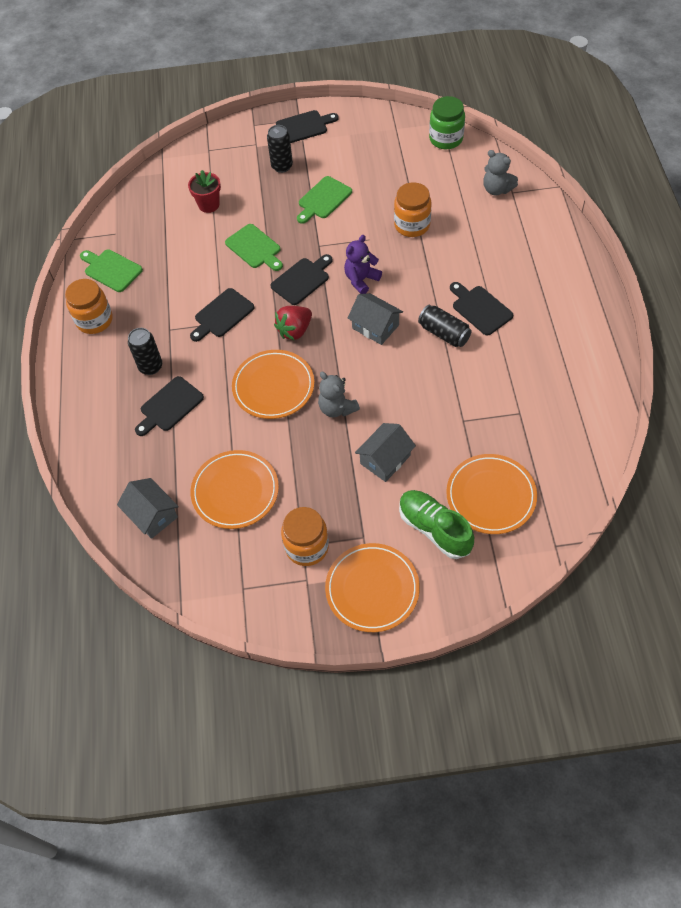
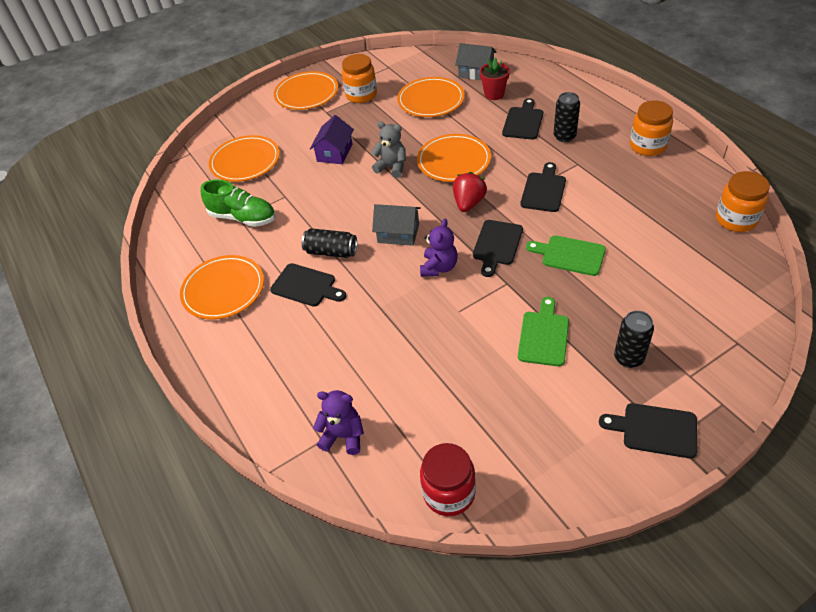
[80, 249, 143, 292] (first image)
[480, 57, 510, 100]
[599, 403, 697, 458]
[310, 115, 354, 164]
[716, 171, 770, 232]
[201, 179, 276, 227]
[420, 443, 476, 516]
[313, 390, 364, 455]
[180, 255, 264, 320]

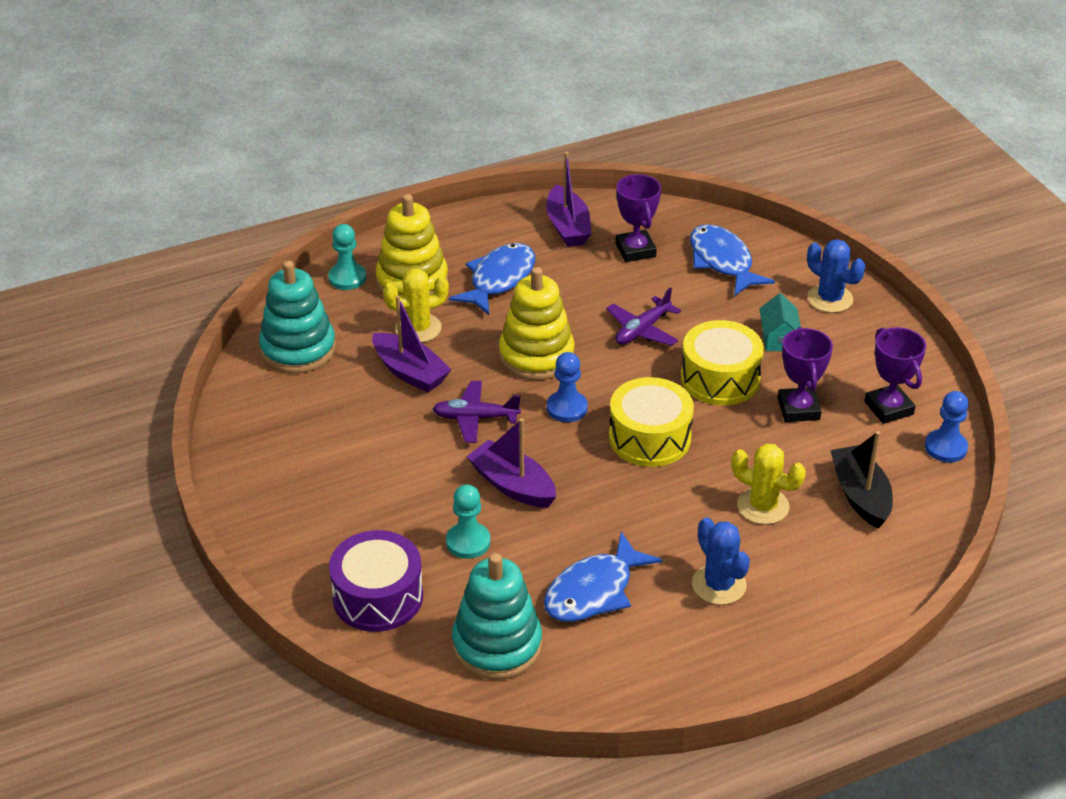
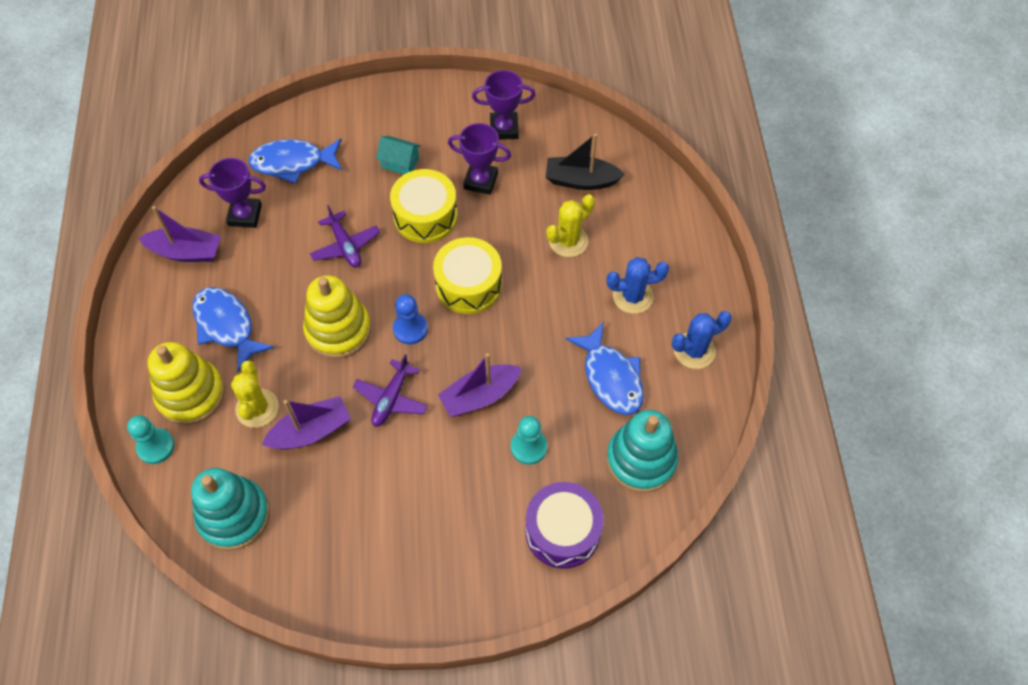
[672, 311, 732, 369]
[925, 391, 969, 462] (first image)

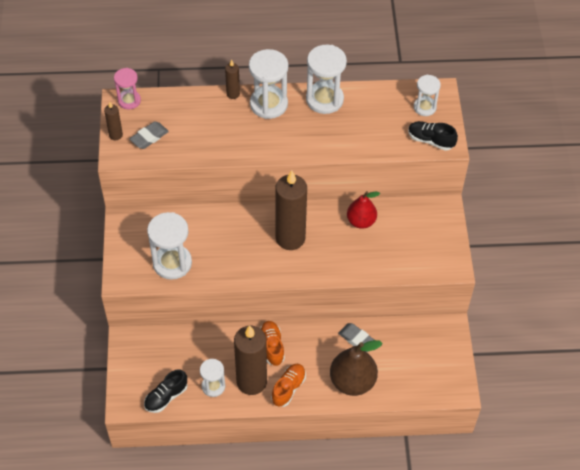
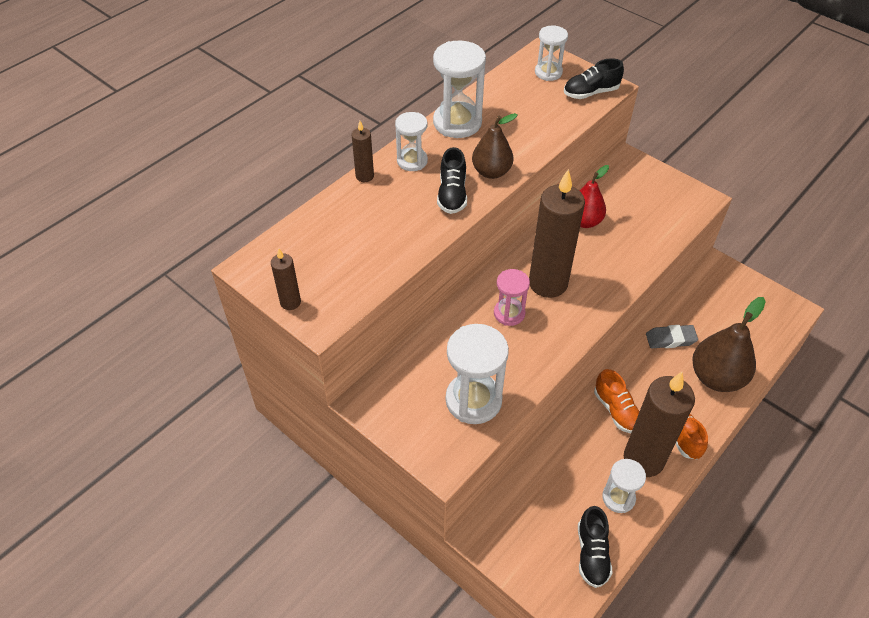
[494, 269, 530, 326]
[129, 121, 169, 149] (first image)
[395, 112, 428, 171]
[594, 369, 640, 433]
[437, 147, 467, 214]
[472, 113, 518, 179]

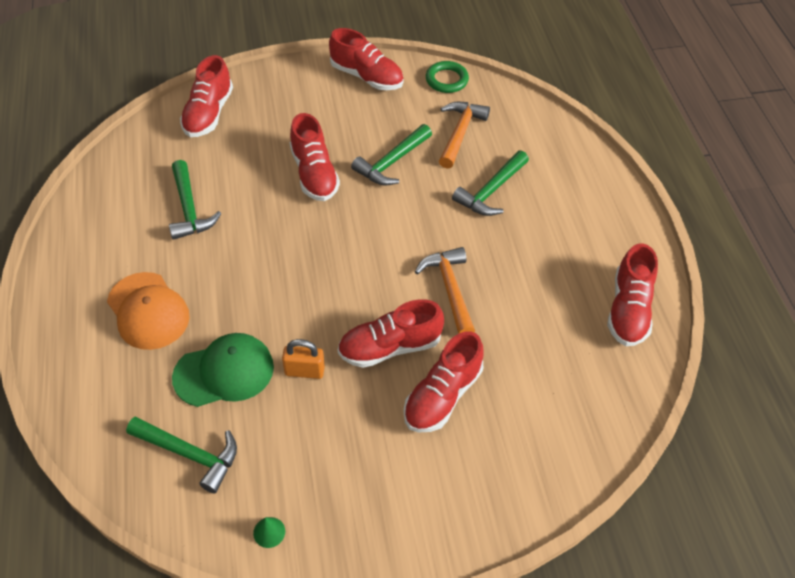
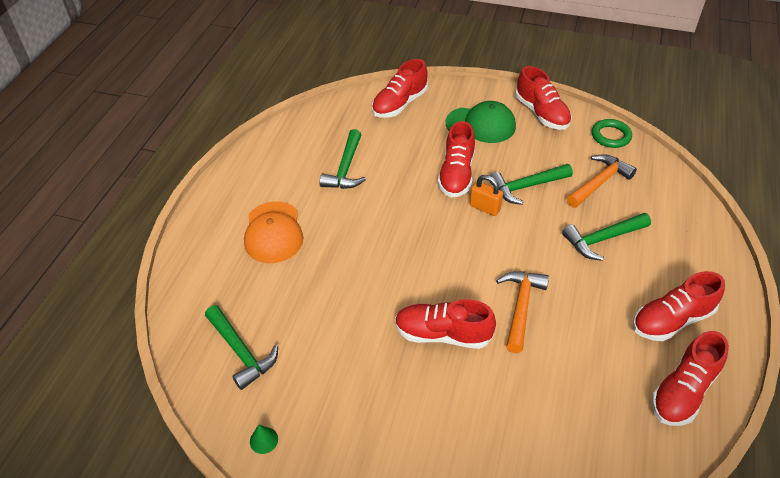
[446, 101, 516, 143]
[470, 175, 503, 216]
[633, 271, 725, 341]

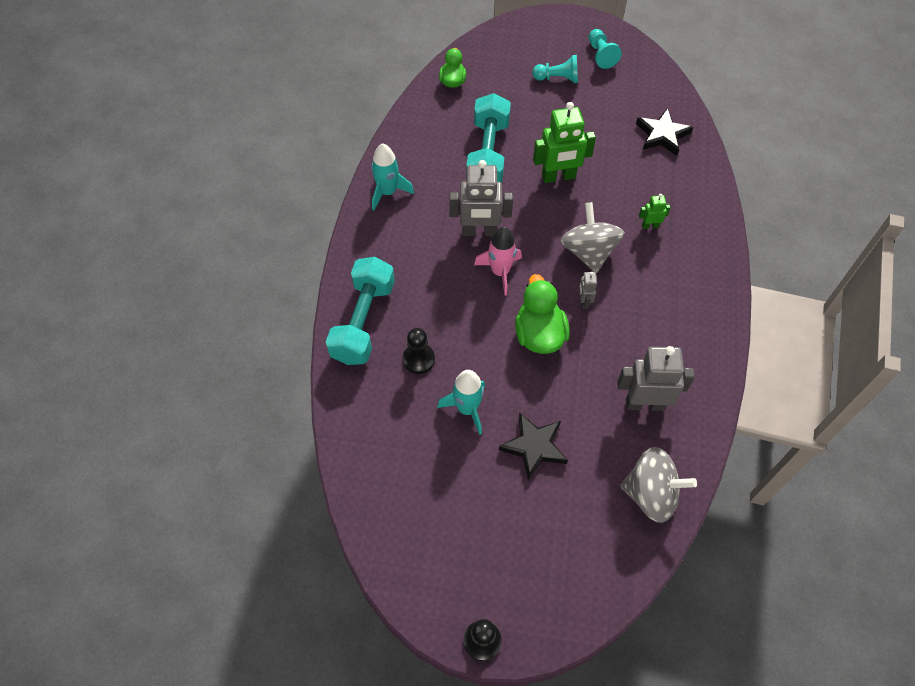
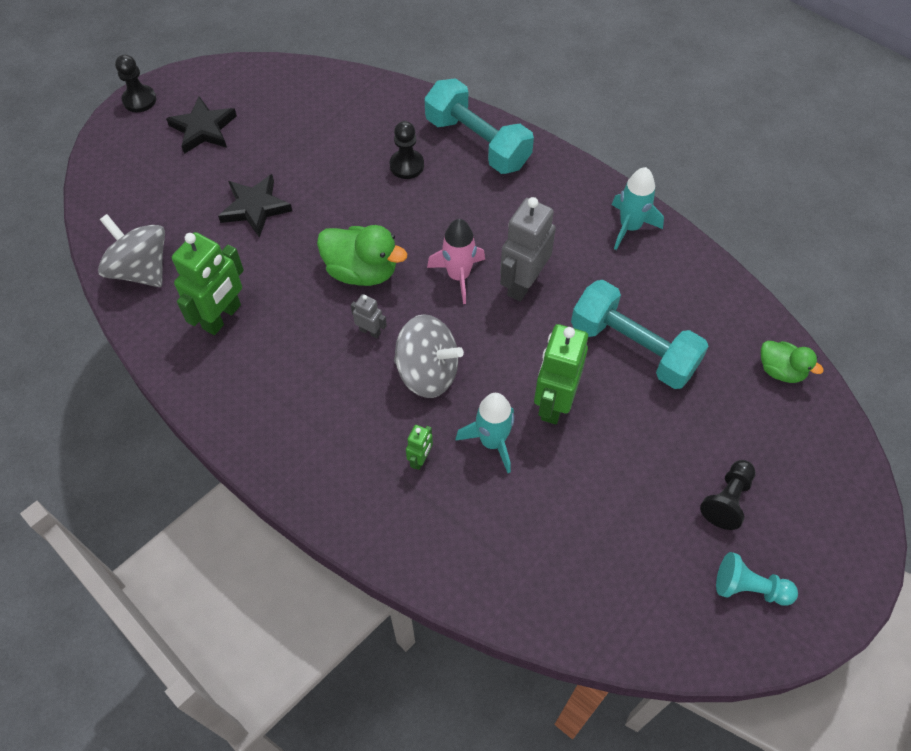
[455, 393, 514, 473]
[700, 460, 756, 530]
[172, 232, 244, 335]
[98, 214, 165, 287]
[166, 96, 237, 154]

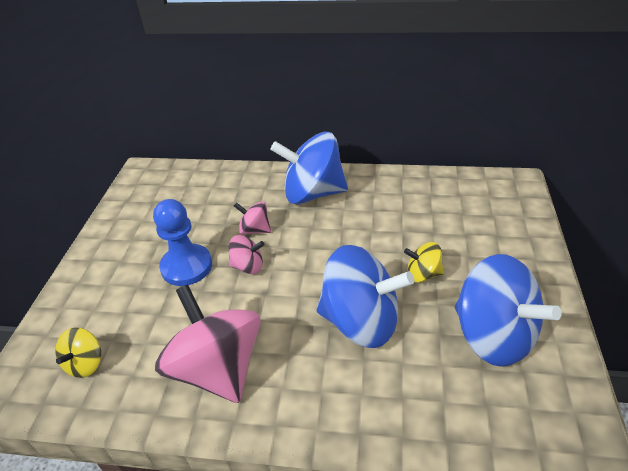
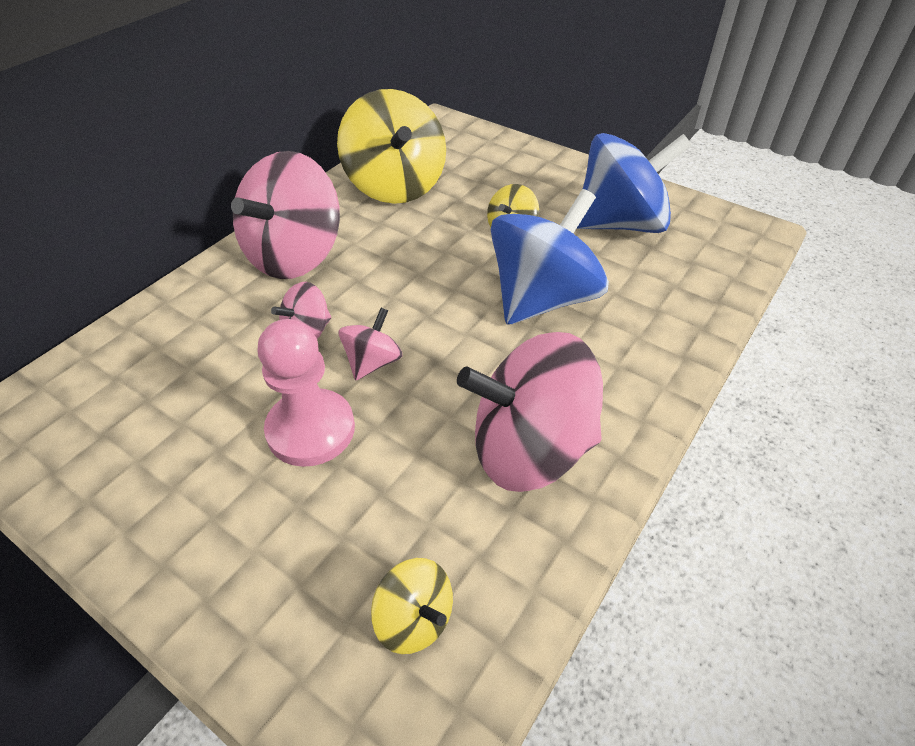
[257, 319, 355, 467]
[231, 151, 340, 279]
[337, 89, 446, 204]

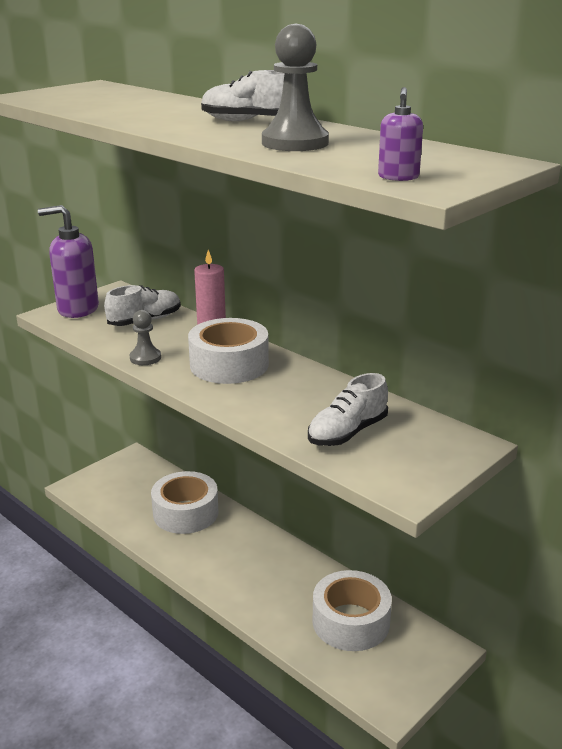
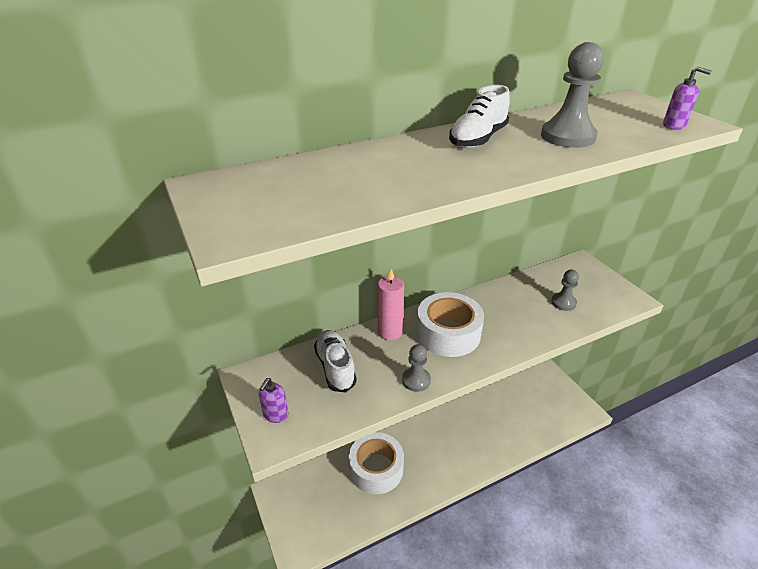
[258, 378, 289, 423]
[551, 270, 579, 311]
[312, 570, 392, 651] (first image)

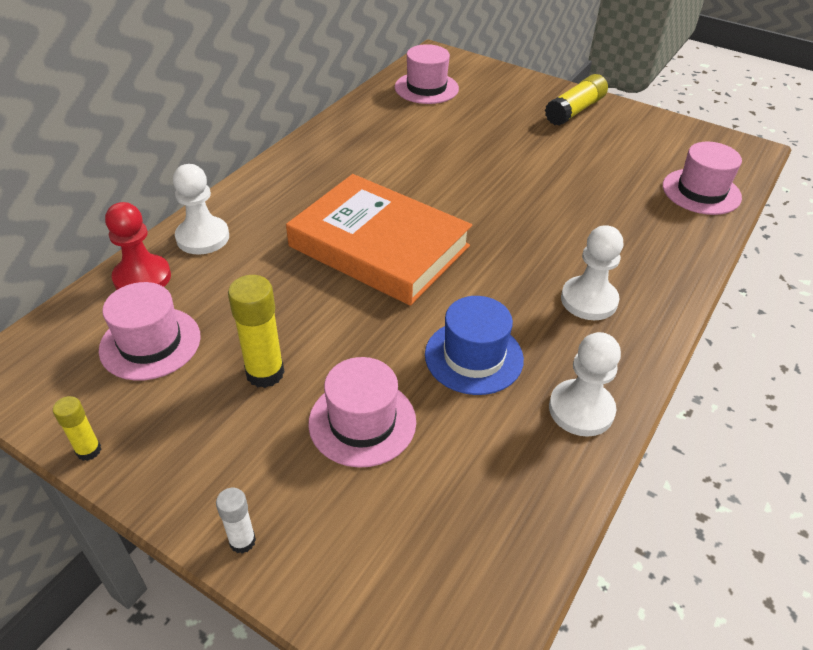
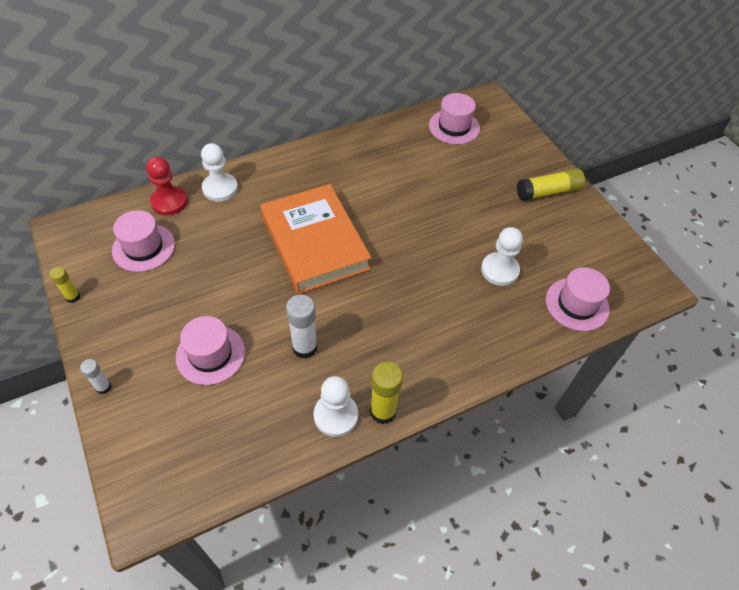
[370, 362, 403, 424]
[286, 294, 318, 359]
[481, 227, 523, 286]

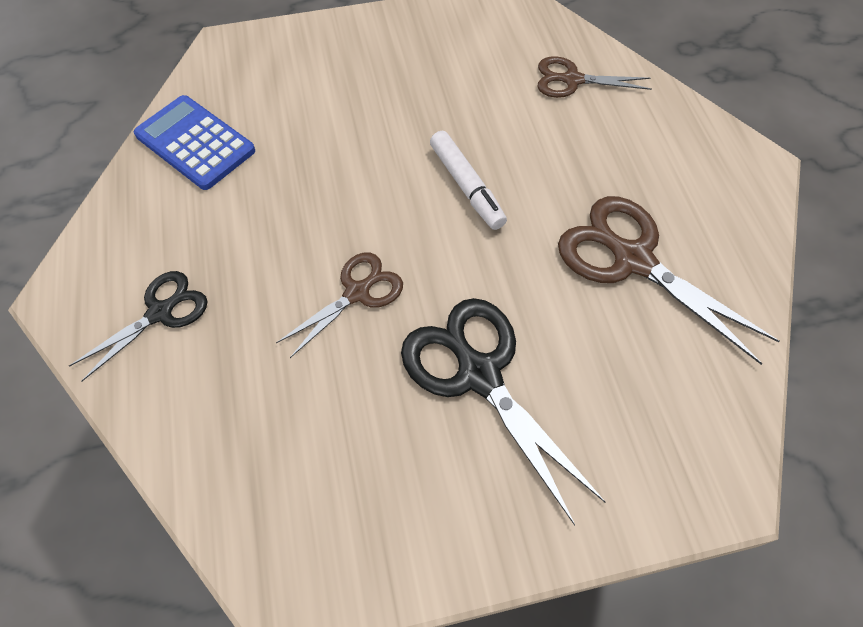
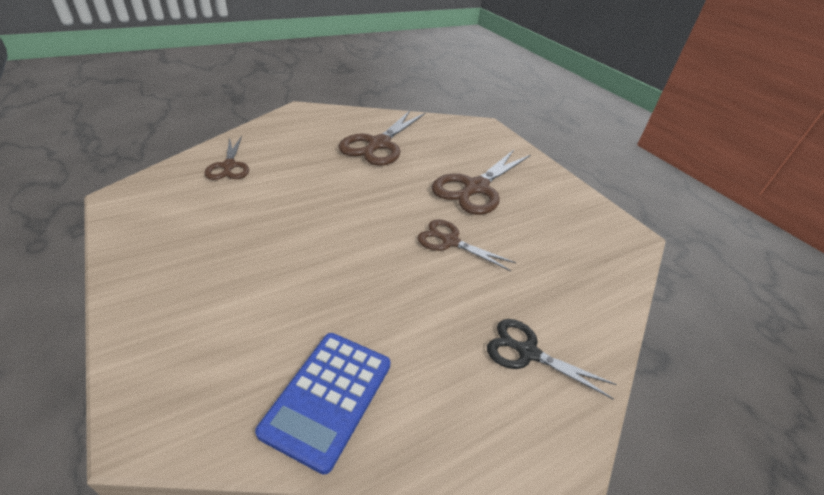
[432, 150, 531, 215]
[430, 131, 507, 230] (first image)

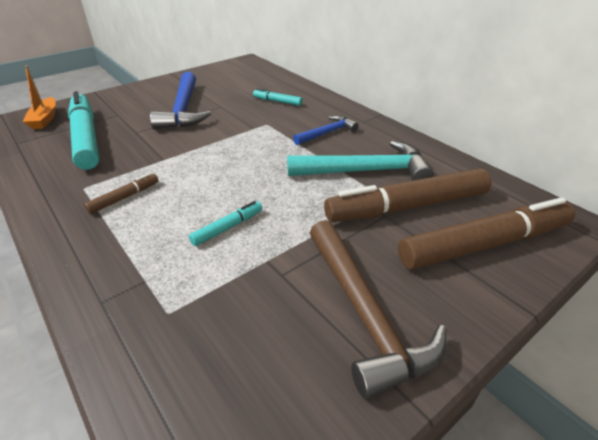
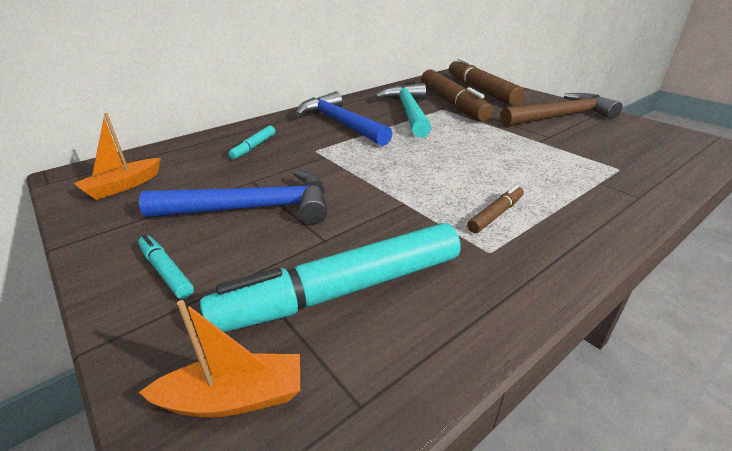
[467, 185, 524, 233]
[138, 235, 194, 299]
[296, 91, 393, 146]
[74, 113, 161, 200]

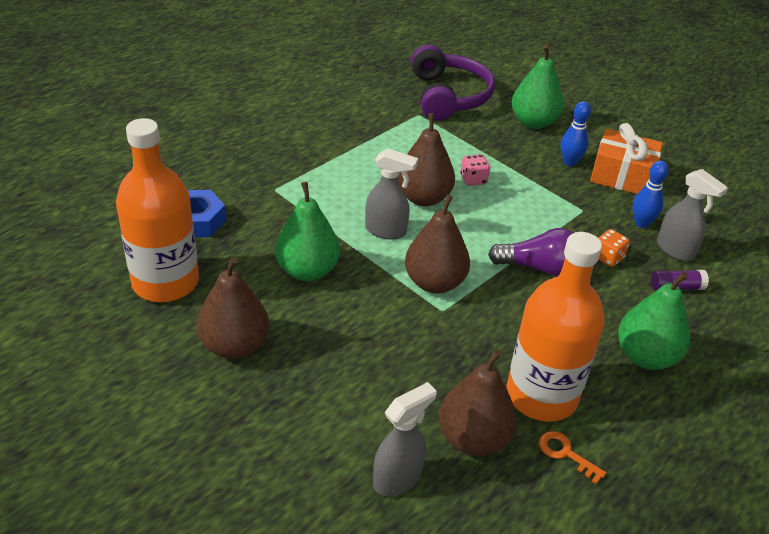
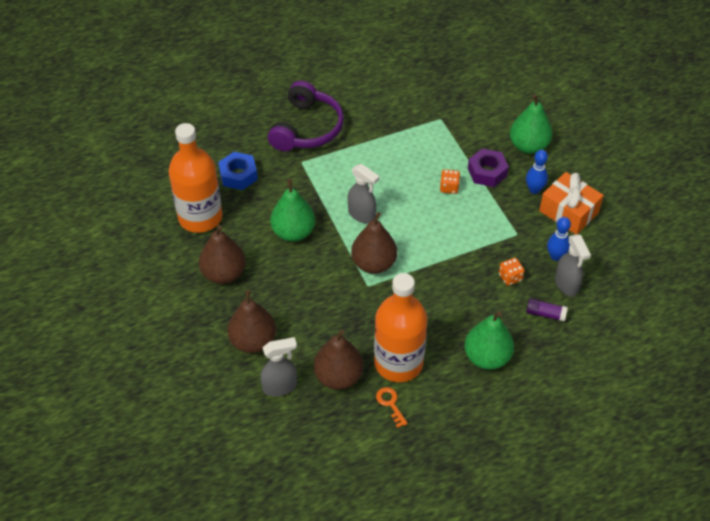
[227, 290, 276, 353]
[268, 81, 344, 151]
[440, 169, 460, 194]
[488, 228, 574, 277] (first image)
[468, 149, 509, 187]

